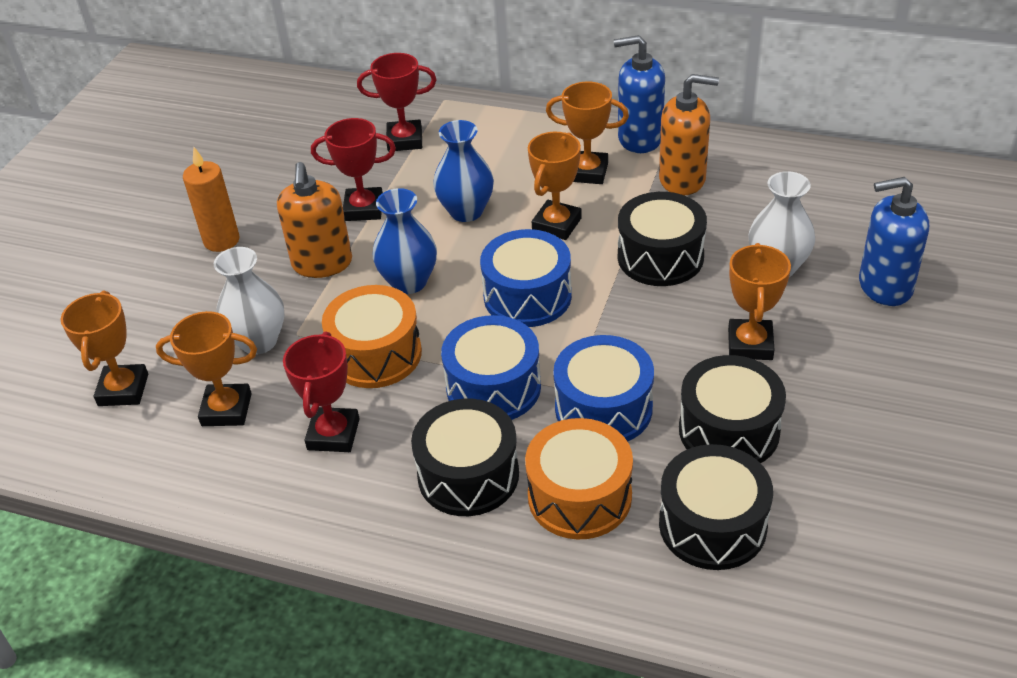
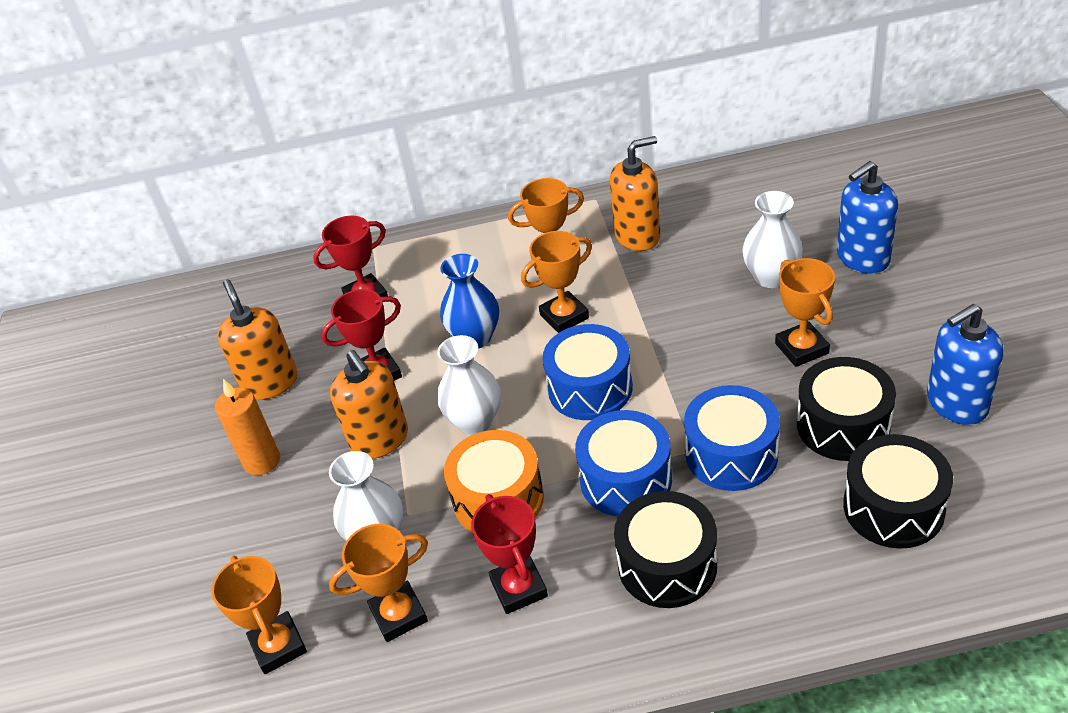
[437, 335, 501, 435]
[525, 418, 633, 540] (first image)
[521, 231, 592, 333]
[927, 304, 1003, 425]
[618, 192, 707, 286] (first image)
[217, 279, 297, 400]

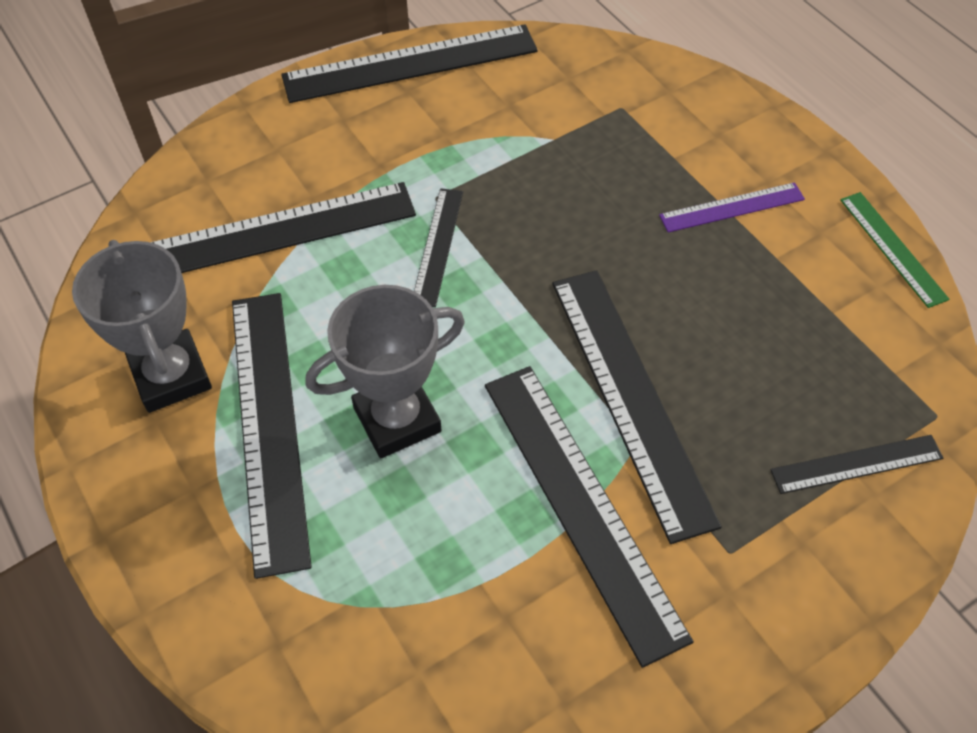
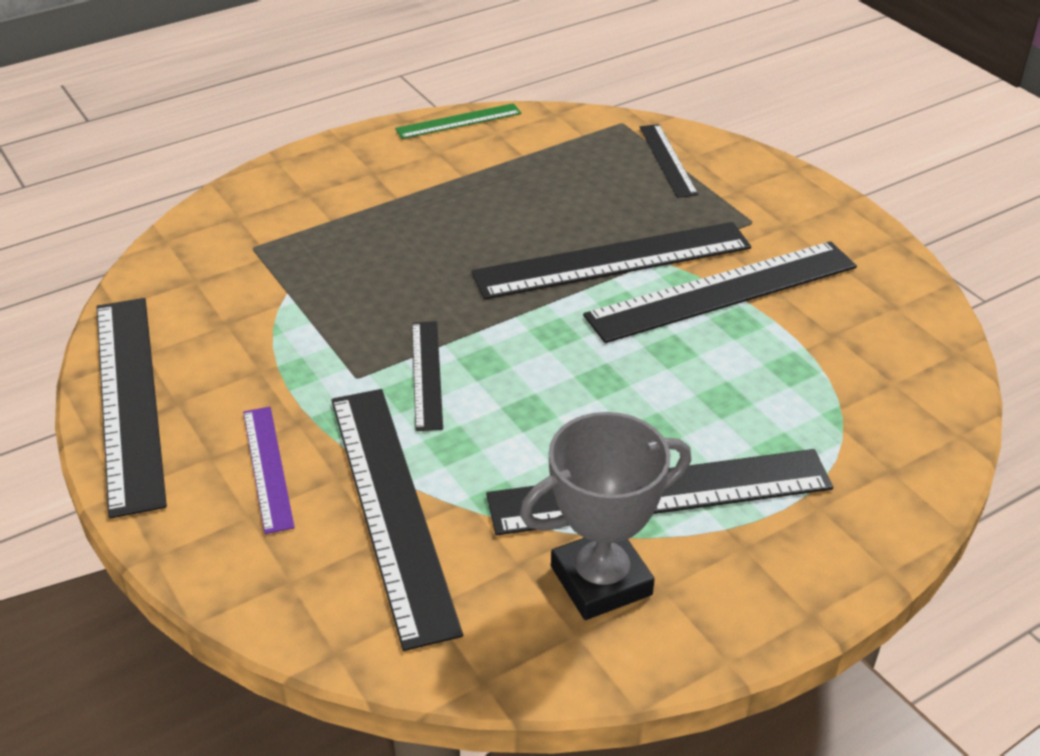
[306, 285, 465, 458] (first image)
[412, 321, 443, 431]
[243, 407, 295, 534]

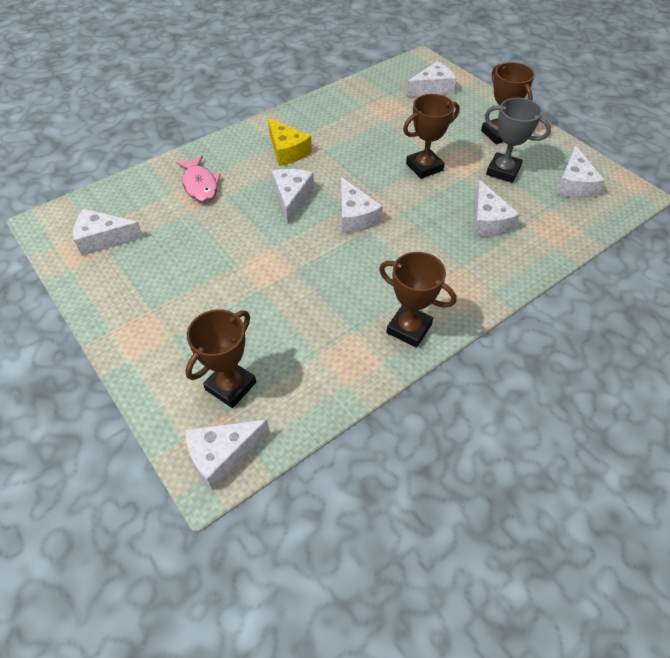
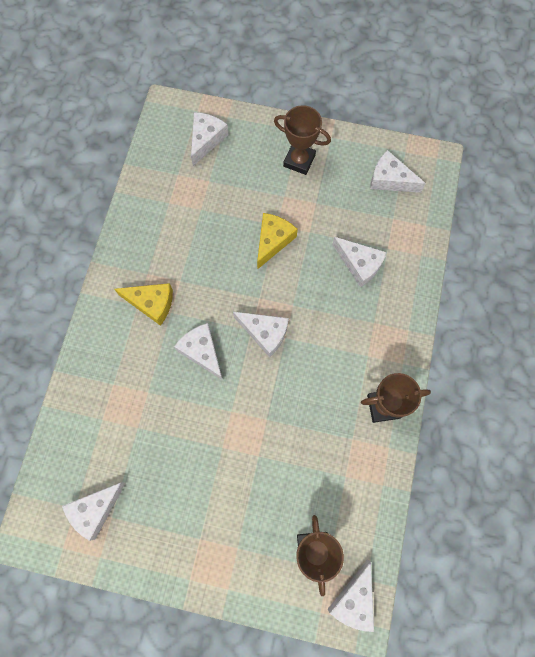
[176, 155, 221, 202] (first image)
[257, 213, 298, 269]
[485, 98, 551, 183] (first image)
[370, 150, 426, 193]

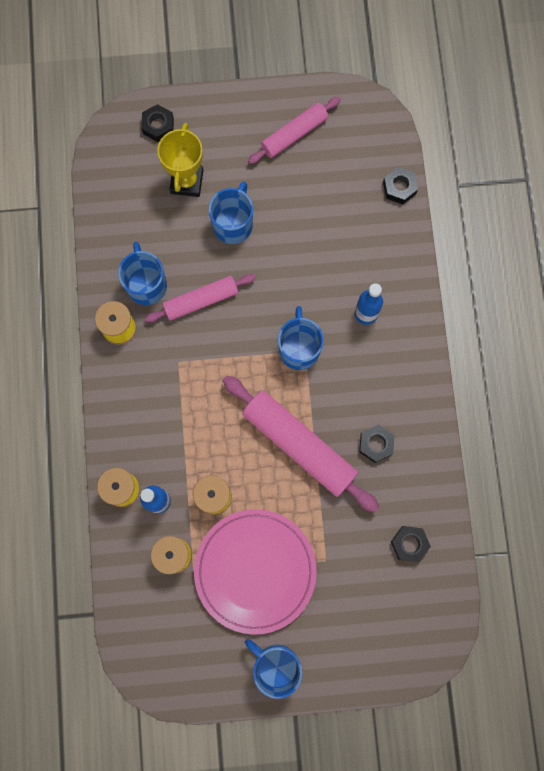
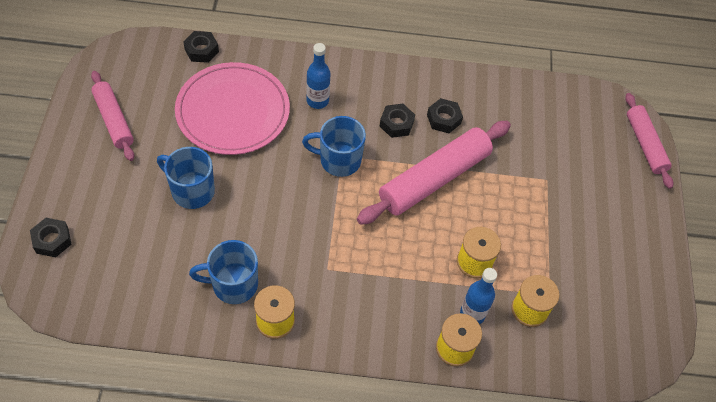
[625, 93, 673, 189]
[157, 123, 203, 197] (first image)
[175, 62, 290, 155]
[245, 639, 302, 699] (first image)
[379, 104, 415, 138]

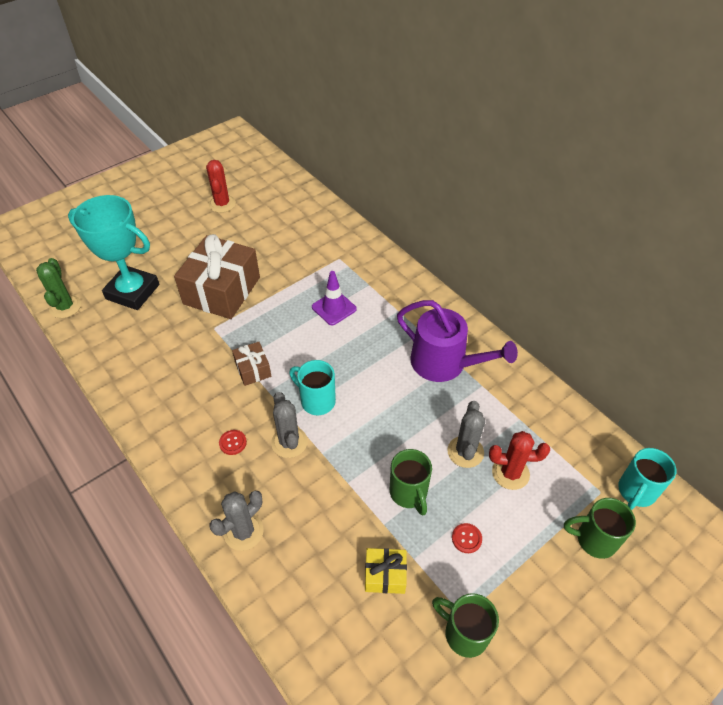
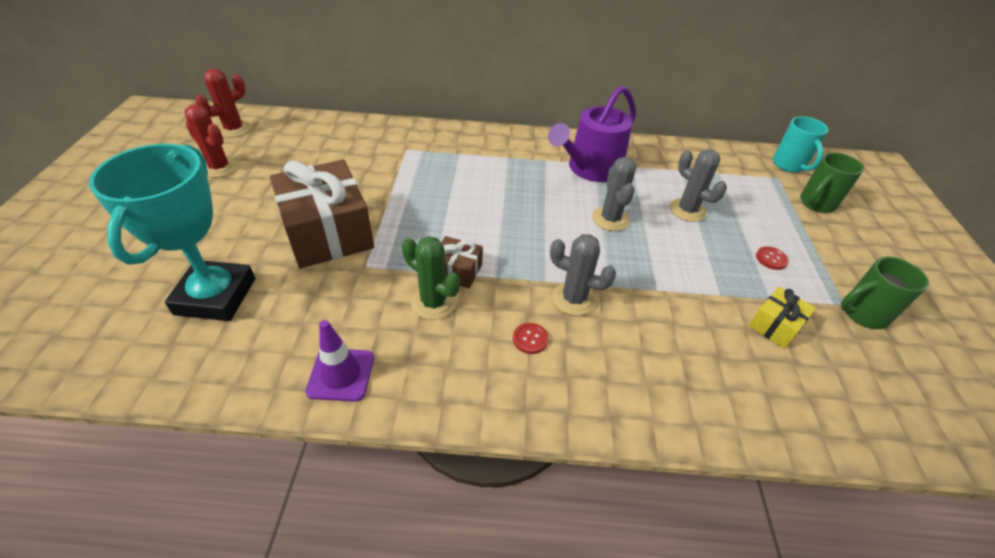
[402, 236, 460, 320]
[89, 144, 255, 321]
[592, 157, 636, 231]
[289, 360, 336, 415] (first image)
[305, 320, 374, 402]
[390, 449, 432, 515] (first image)
[548, 85, 636, 182]
[195, 69, 251, 138]

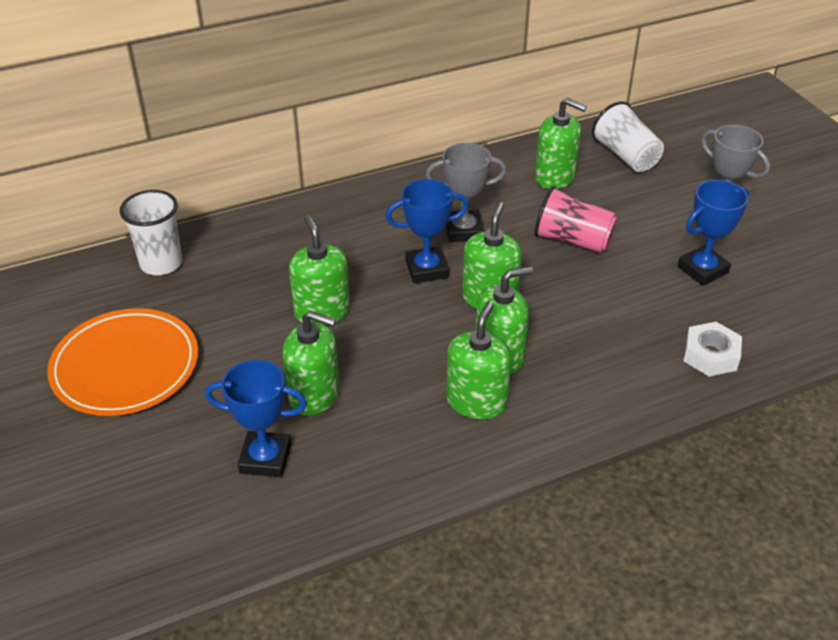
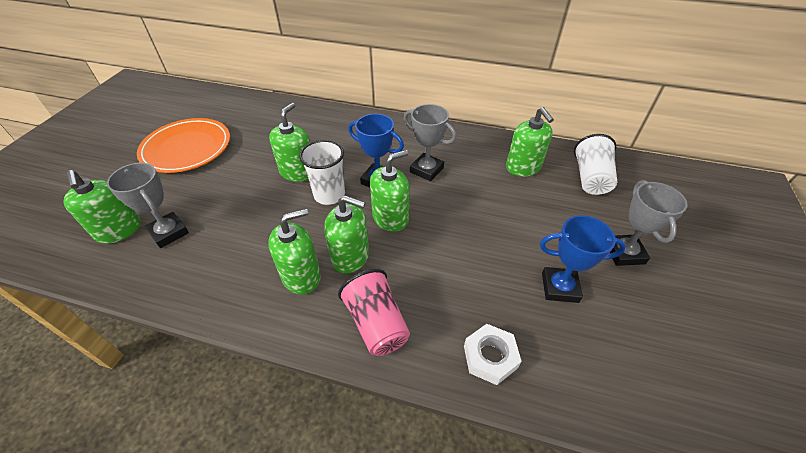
[299, 140, 345, 205]
[107, 163, 189, 248]
[63, 170, 141, 244]
[338, 269, 410, 356]

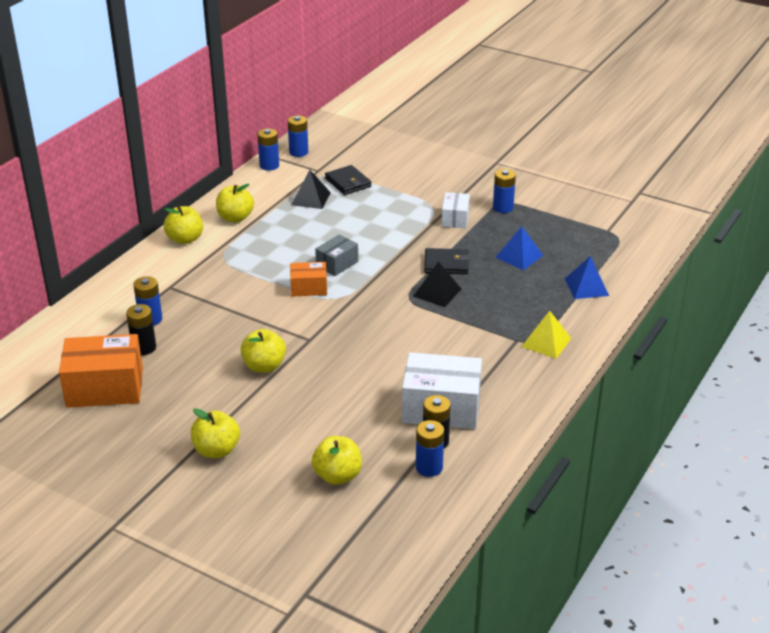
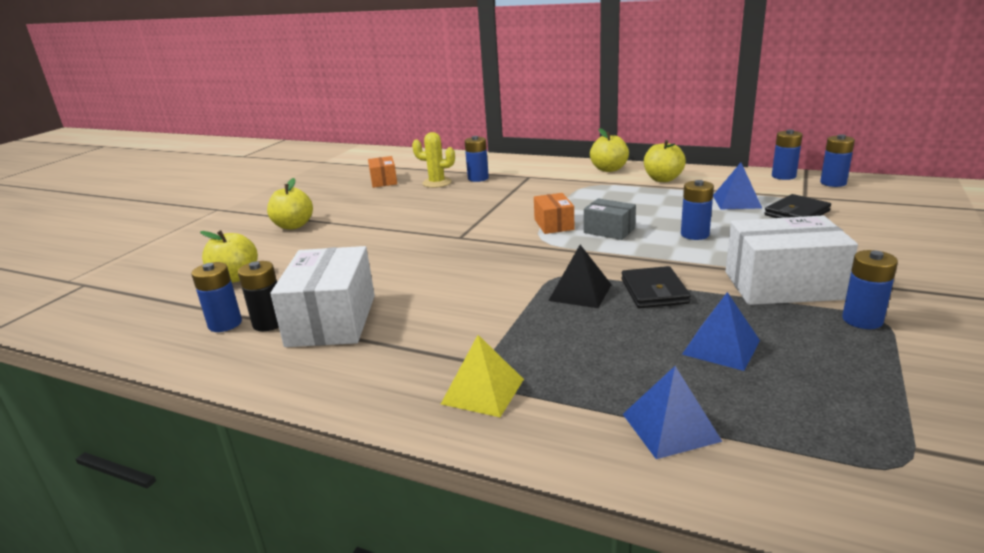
[368, 156, 397, 188]
[412, 132, 455, 188]
[241, 329, 286, 373] (first image)
[713, 163, 762, 209]
[726, 216, 858, 305]
[681, 180, 714, 240]

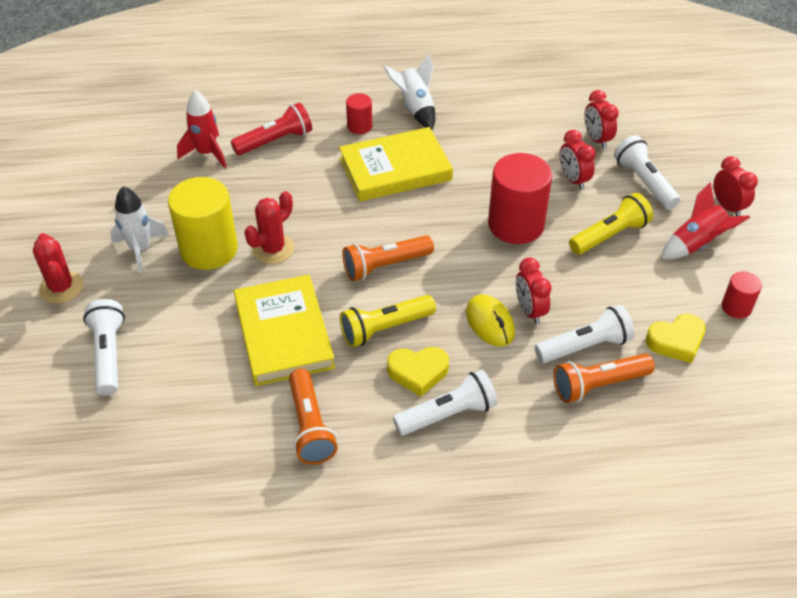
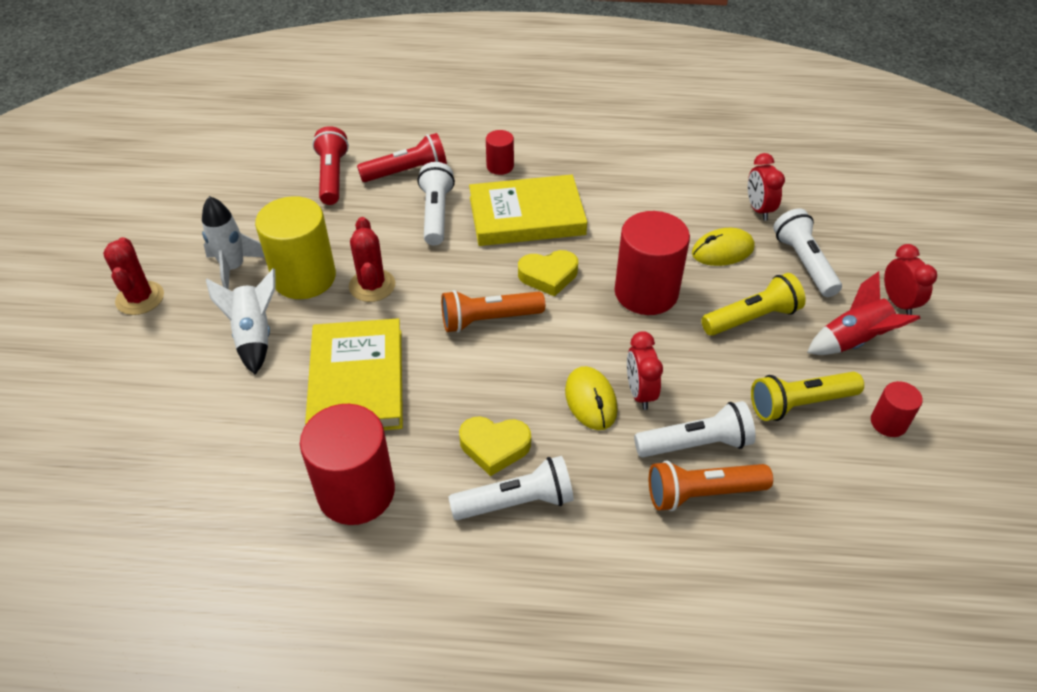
[418, 162, 455, 245]
[312, 126, 349, 205]
[349, 217, 395, 302]
[300, 404, 395, 525]
[751, 372, 864, 421]
[206, 268, 276, 375]
[692, 228, 755, 266]
[518, 250, 578, 297]

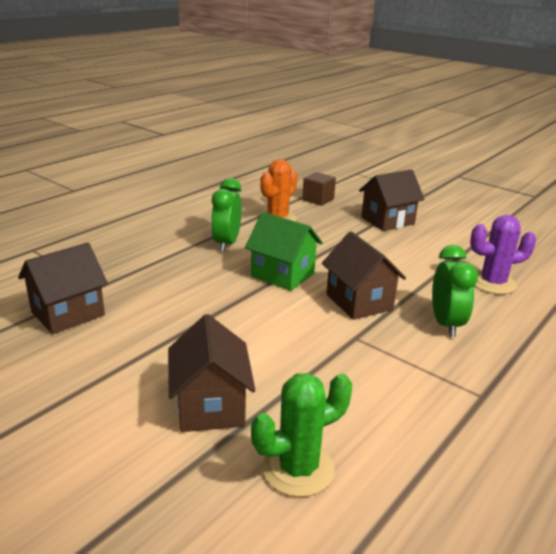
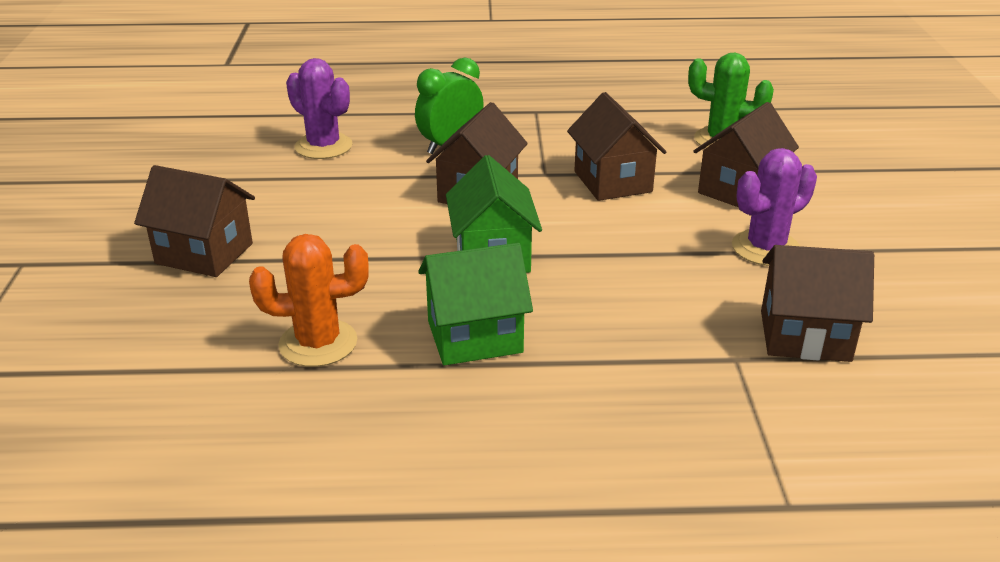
[418, 243, 533, 366]
[302, 172, 336, 206] (first image)
[567, 92, 666, 201]
[732, 148, 817, 266]

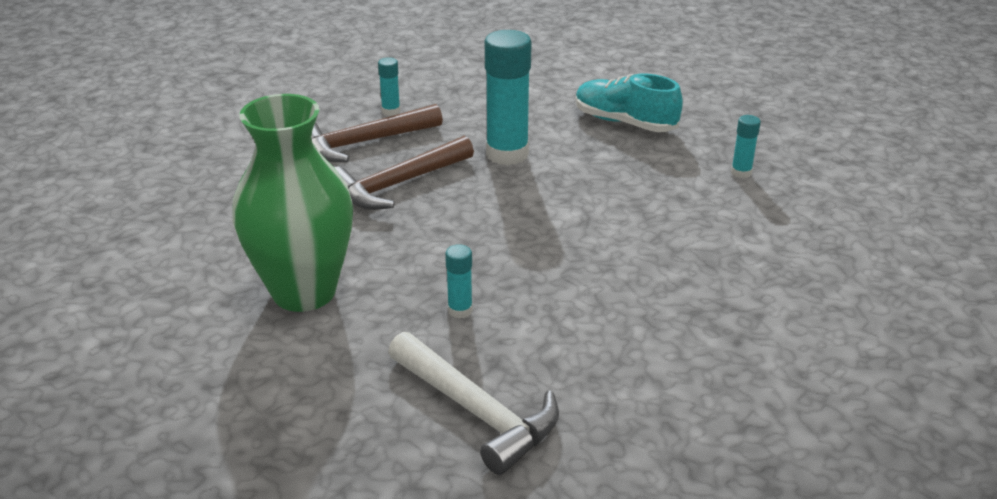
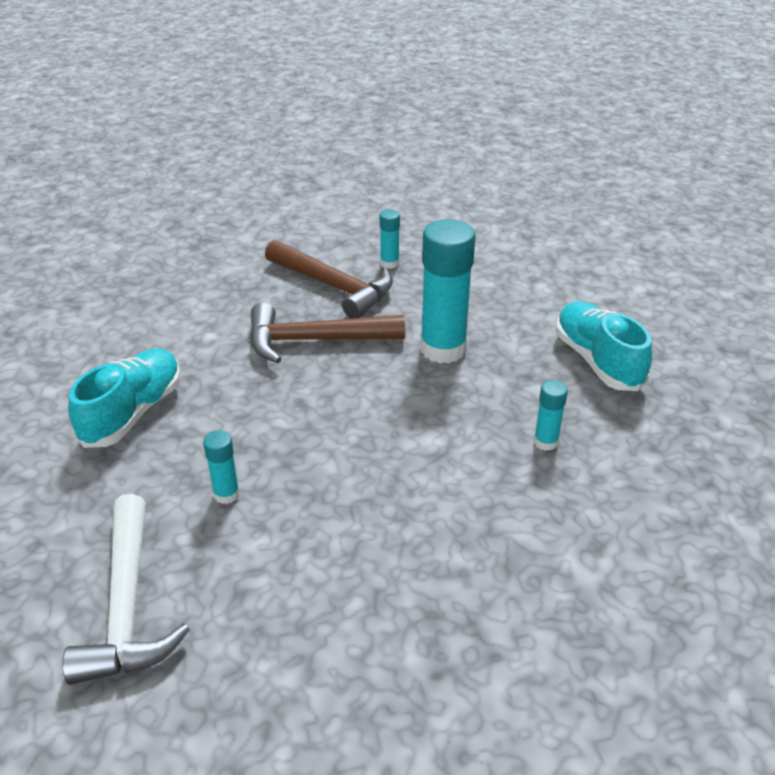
[68, 348, 181, 448]
[265, 240, 393, 319]
[534, 380, 568, 451]

